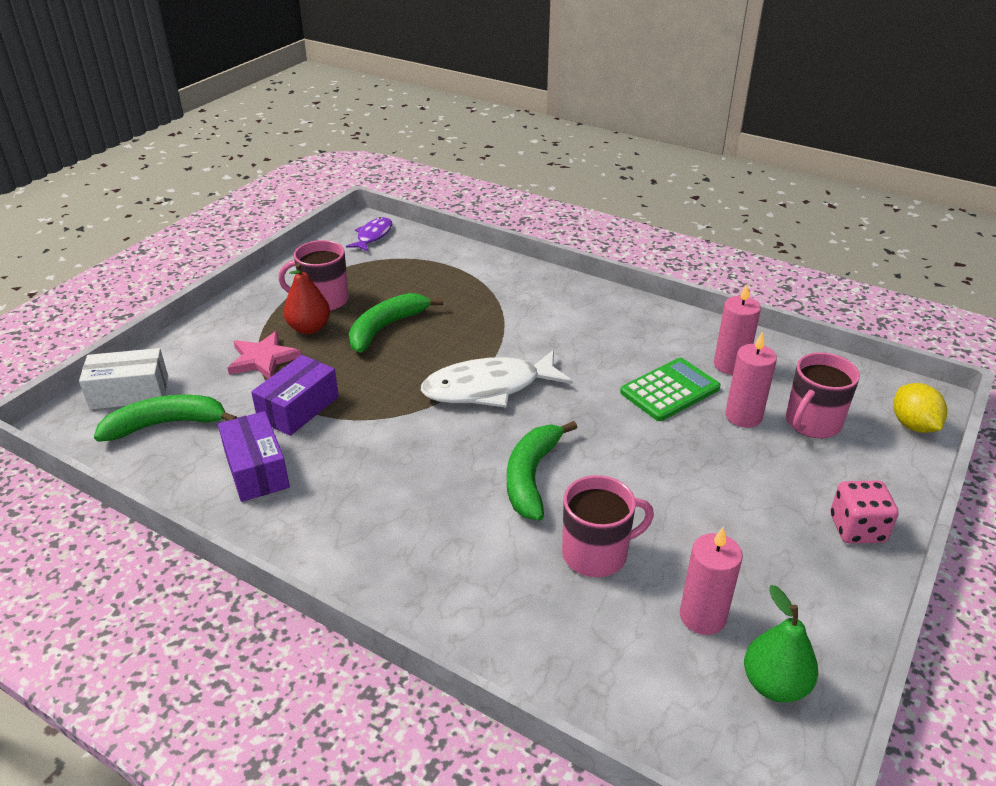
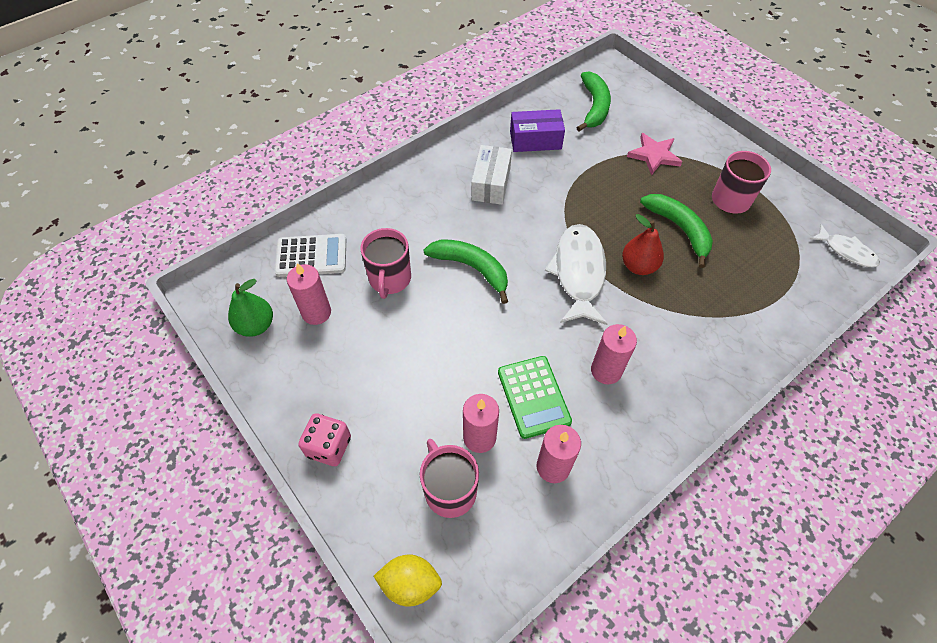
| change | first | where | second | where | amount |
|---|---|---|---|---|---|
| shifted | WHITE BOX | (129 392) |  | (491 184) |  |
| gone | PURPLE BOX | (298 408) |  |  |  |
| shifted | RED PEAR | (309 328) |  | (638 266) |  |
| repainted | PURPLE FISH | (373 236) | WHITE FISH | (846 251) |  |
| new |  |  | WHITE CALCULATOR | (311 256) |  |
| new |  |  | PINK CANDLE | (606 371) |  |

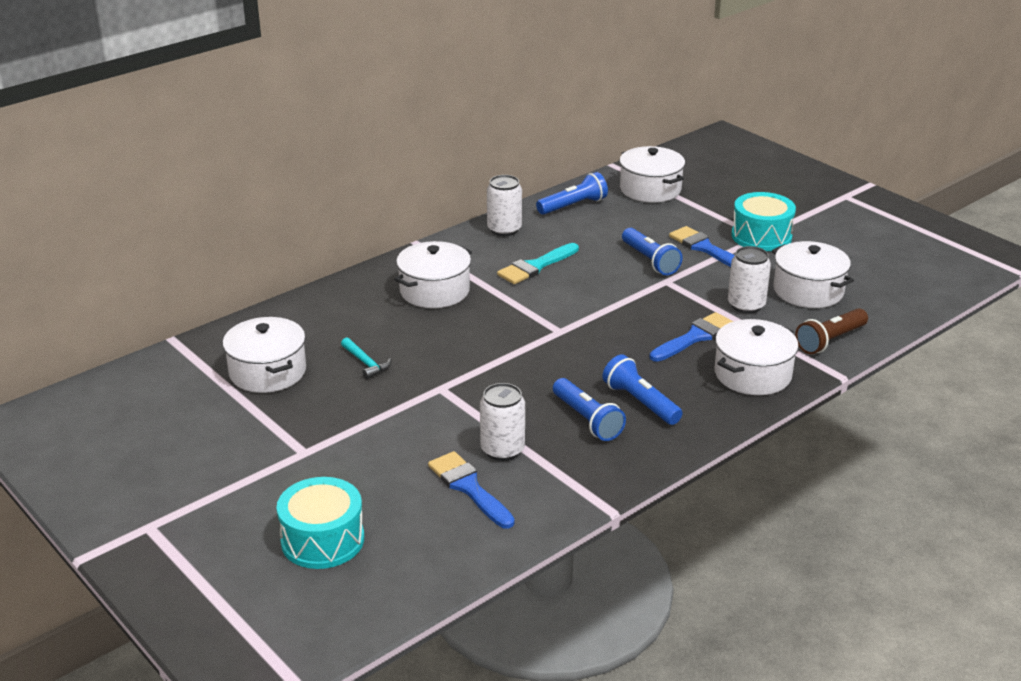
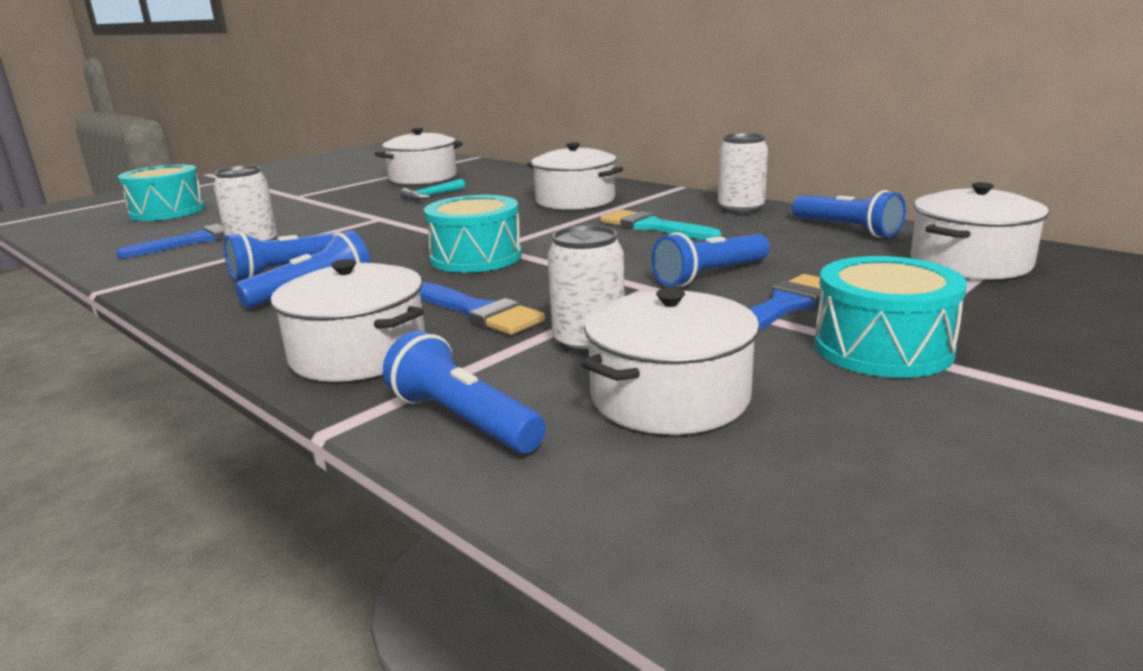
| change | first | where | second | where | amount |
|---|---|---|---|---|---|
| repainted | BROWN FLASHLIGHT | (830 341) | BLUE FLASHLIGHT | (463 420) |  |
| new |  |  | TURQUOISE DRUM | (476 257) |  |

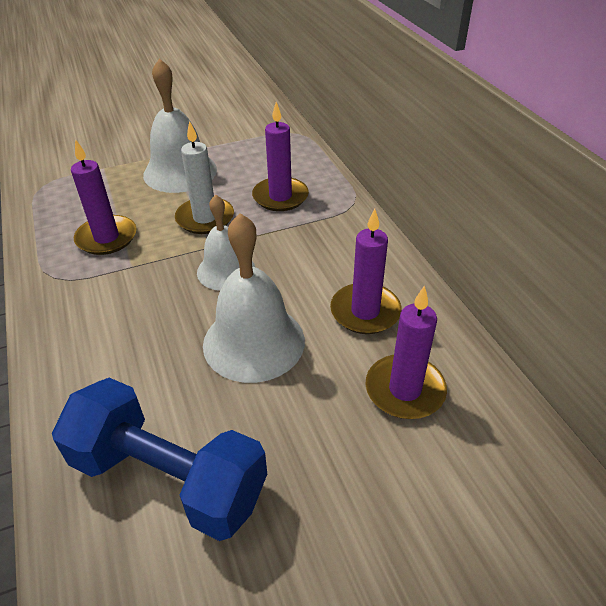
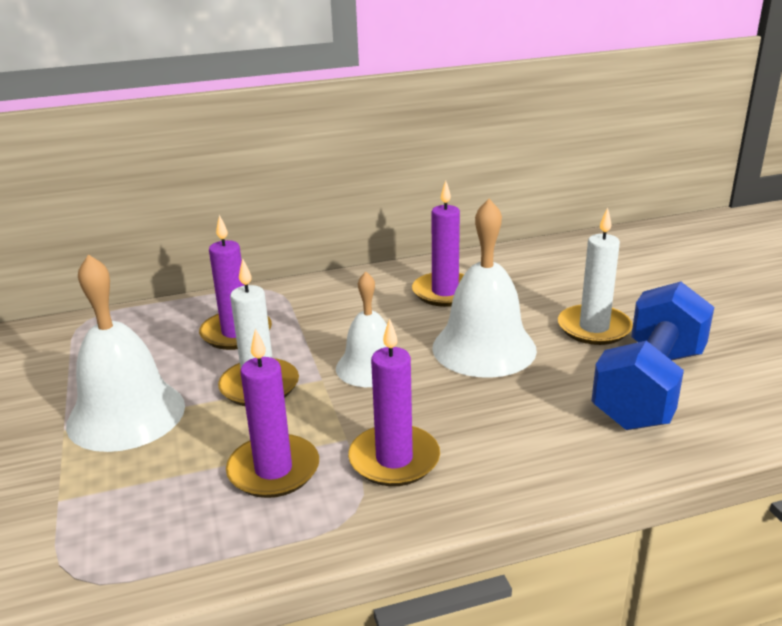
| change | first | where | second | where | amount |
|---|---|---|---|---|---|
| shifted | PURPLE CANDLE | (405 390) |  | (394 459) |  |
| new |  |  | WHITE CANDLE | (594 328) |  |

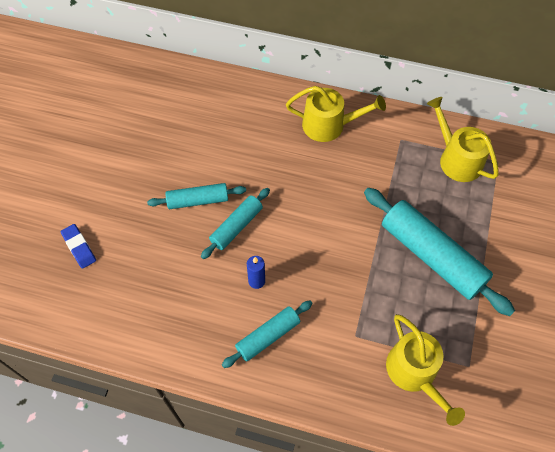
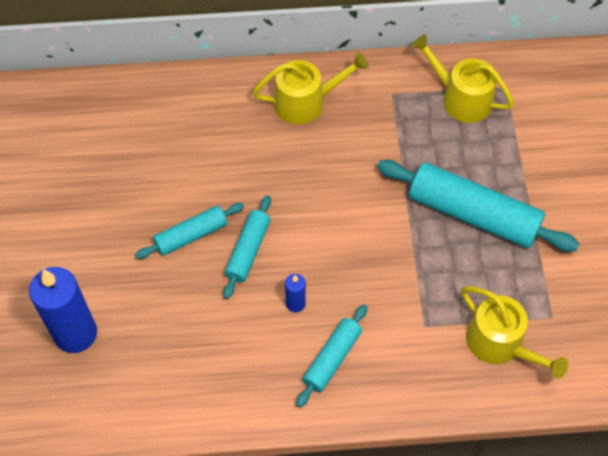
| change | first | where | second | where | amount |
|---|---|---|---|---|---|
| swapped | BLUE ERASER | (79 247) | BLUE CANDLE | (75 333) |  |

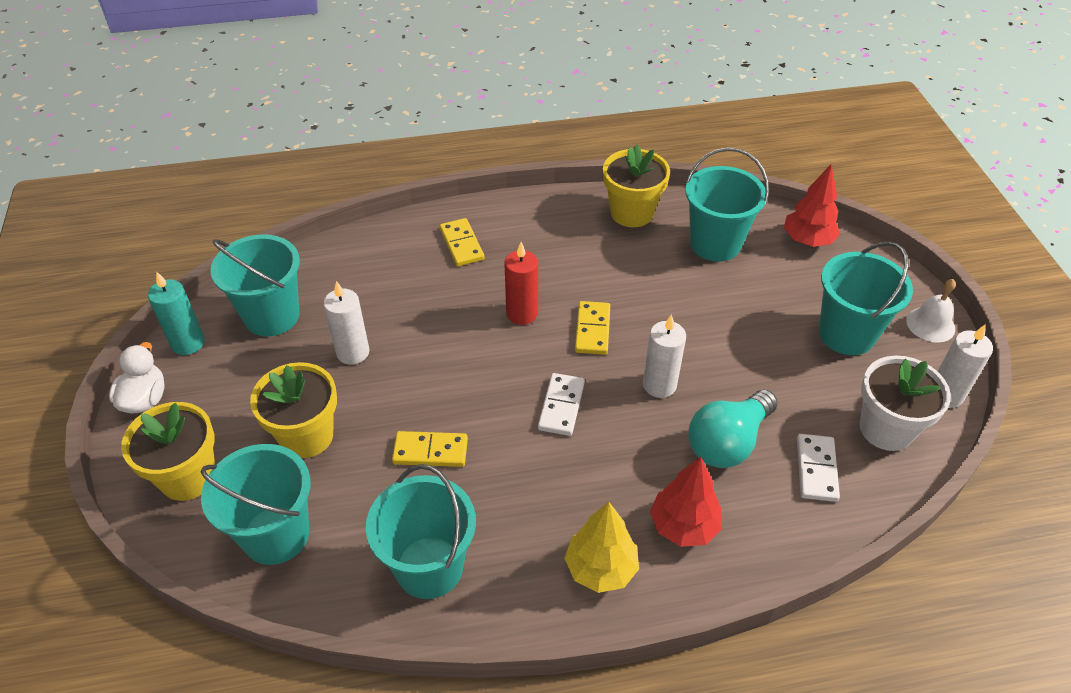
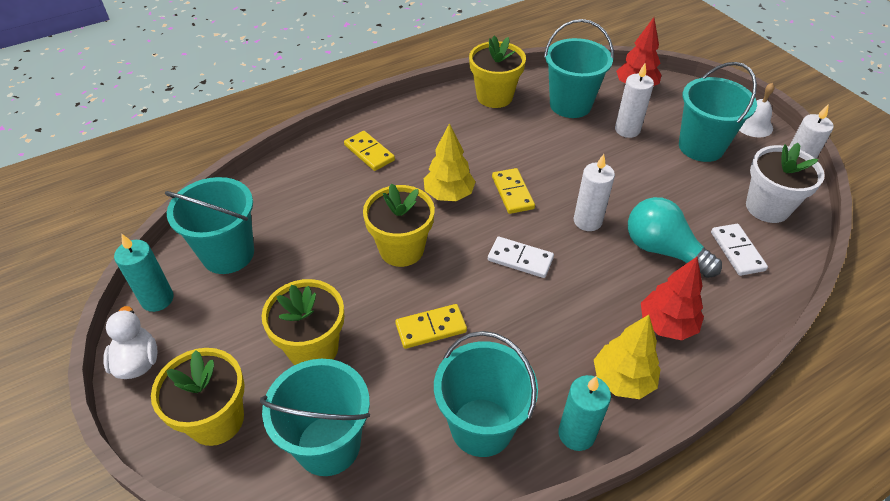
| change | first | where | second | where | amount |
|---|---|---|---|---|---|
| shifted | WHITE CANDLE | (353 352) |  | (627 130) |  |
| swapped | RED CANDLE | (522 313) | YELLOW TREE | (449 195) |  |
| rotated | WHITE DOMINO | (561 406) |  | (520 259) | 60 degrees counterclockwise |
| rotated | TURQUOISE LIGHT BULB | (728 442) |  | (663 250) | 105 degrees clockwise |
| new |  |  | YELLOW FLOWER POT | (401 249) |  |
| new |  |  | TURQUOISE CANDLE | (576 434) |  |

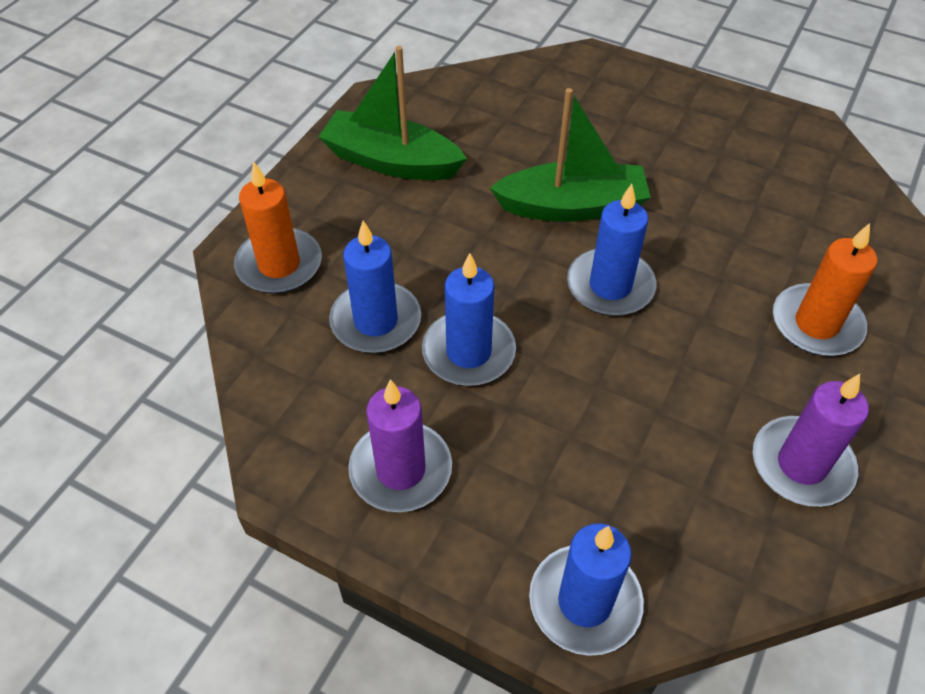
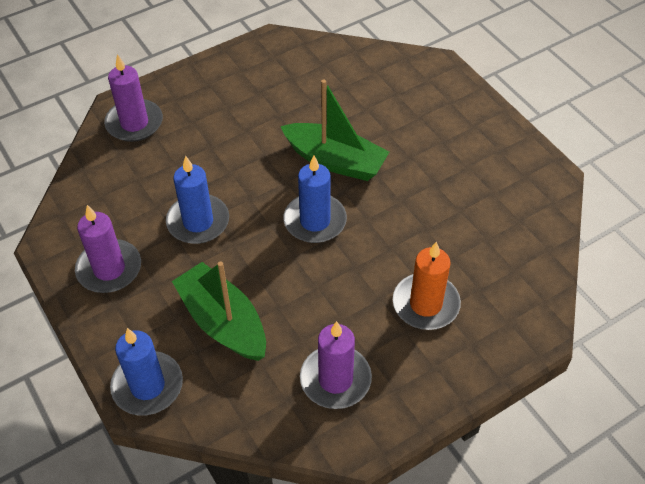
| change | first | where | second | where | amount |
|---|---|---|---|---|---|
| repainted | ORANGE CANDLE | (279 265) | PURPLE CANDLE | (134 123) |  |
| shifted | GREEN BOAT | (391 161) |  | (223 322) |  |
| gone | BLUE CANDLE | (376 321) |  |  |  |

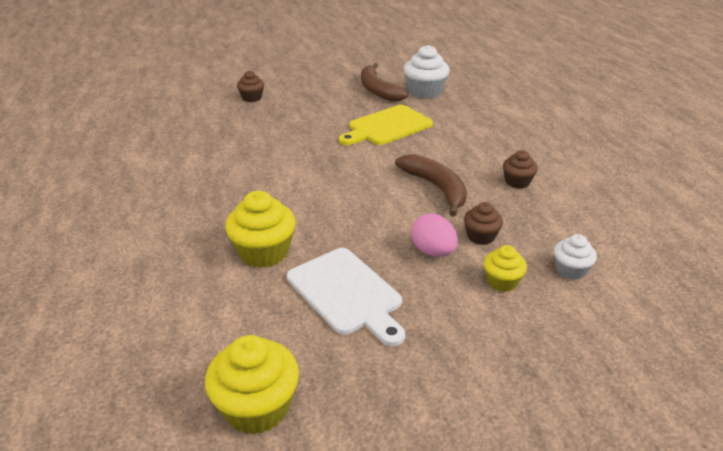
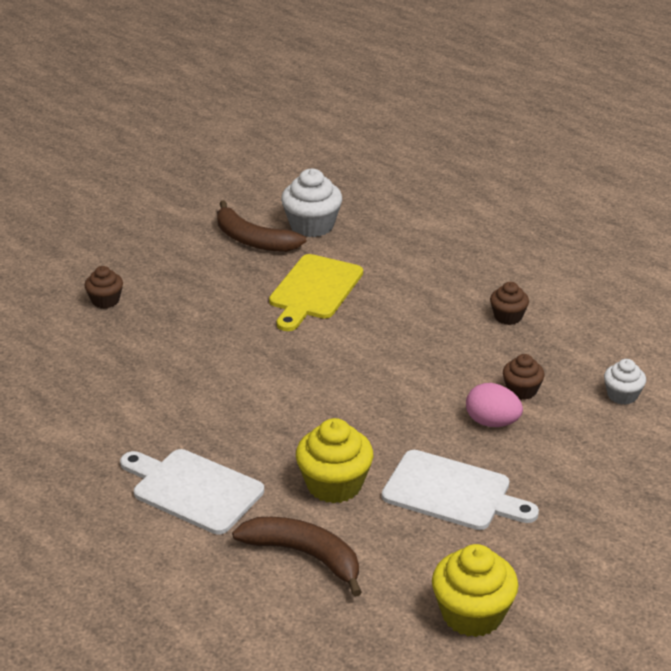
| change | first | where | second | where | amount |
|---|---|---|---|---|---|
| shifted | BROWN BANANA | (436 188) |  | (305 555) |  |
| gone | YELLOW CUPCAKE | (502 281) |  |  |  |
| new |  |  | WHITE CUTTING BOARD | (193 490) |  |

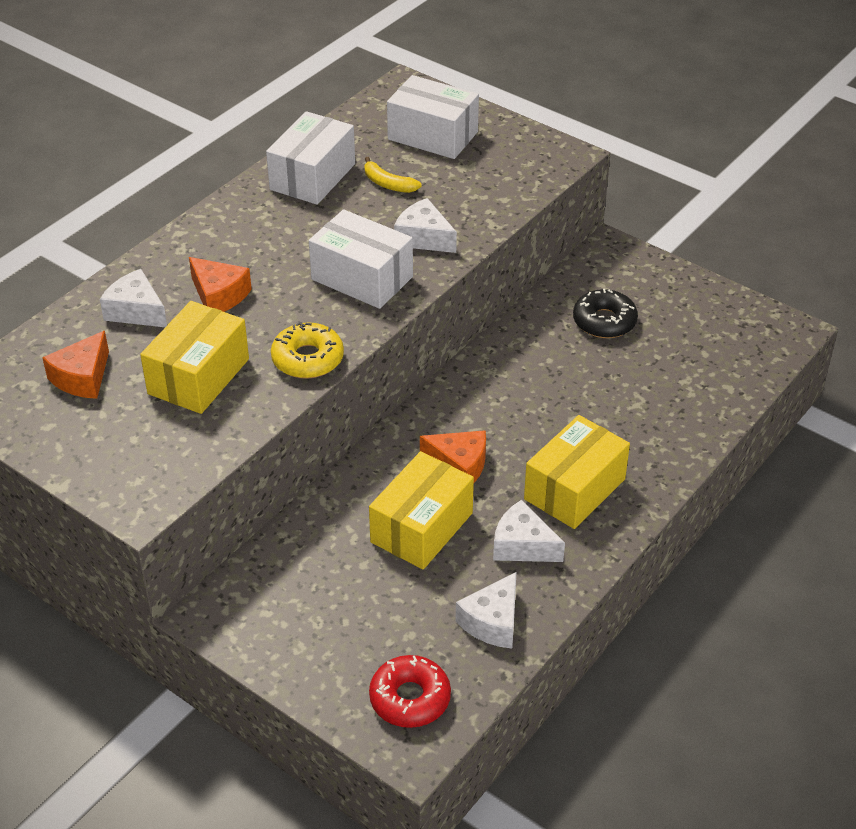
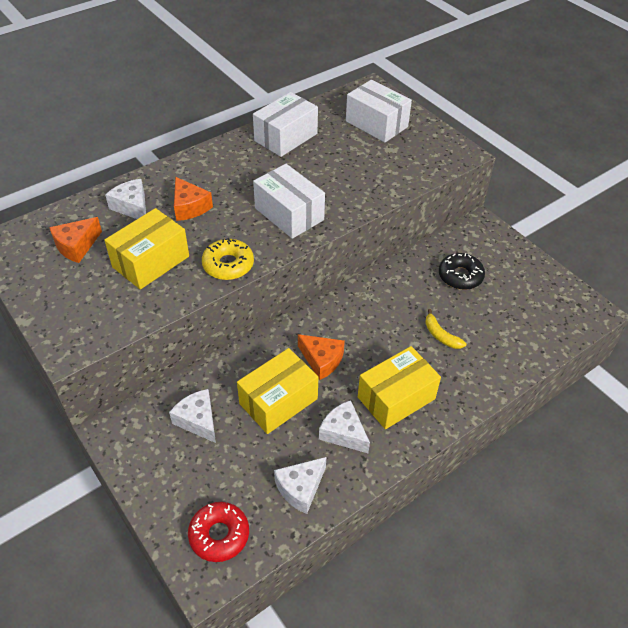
| change | first | where | second | where | amount |
|---|---|---|---|---|---|
| shifted | YELLOW BANANA | (388 184) |  | (441 335) |  |
| shifted | WHITE CHEESE | (423 238) |  | (198 420) |  |

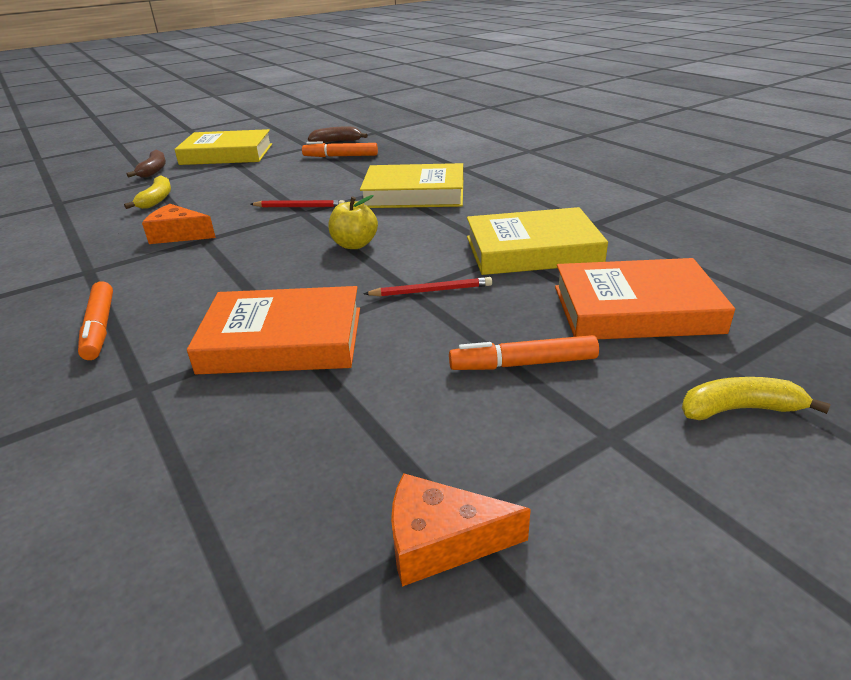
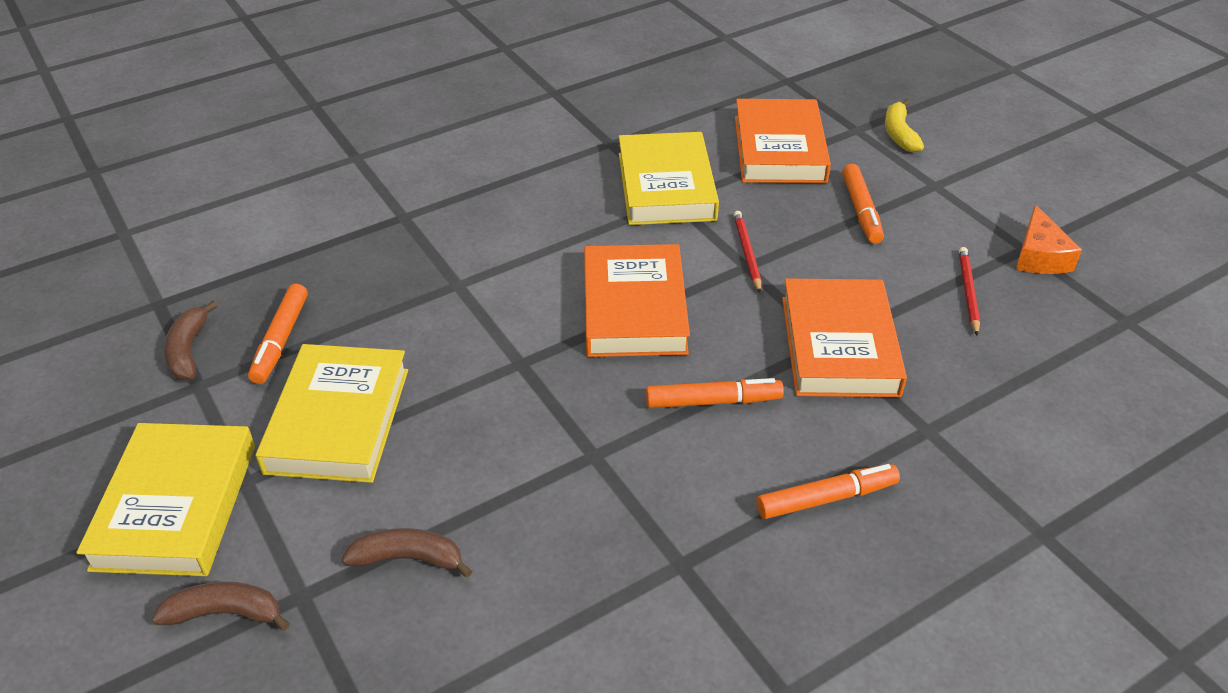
| change | first | where | second | where | amount |
|---|---|---|---|---|---|
| repainted | YELLOW BANANA | (157 199) | BROWN BANANA | (408 558) |  |
| gone | ORANGE CHEESE | (178 235) |  |  |  |
| shifted | RED PENCIL | (299 207) |  | (967 292) |  |
| swapped | YELLOW APPLE | (354 244) | ORANGE BOOK | (634 308) |  |
| shifted | YELLOW BOOK | (414 194) |  | (338 420) |  |
| new |  |  | ORANGE MARKER | (713 401) |  |

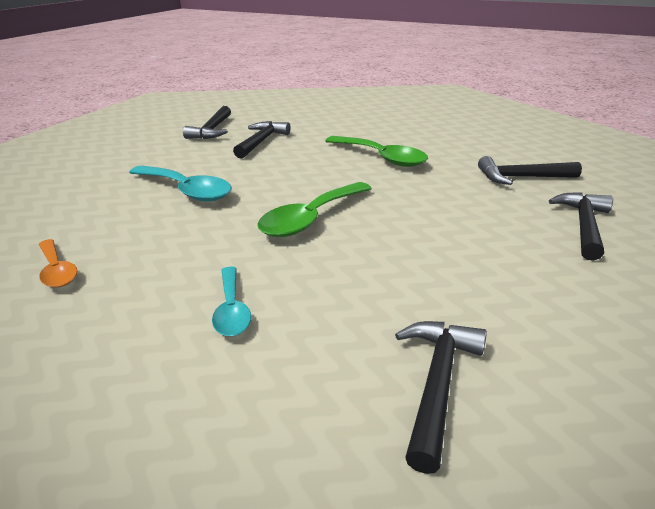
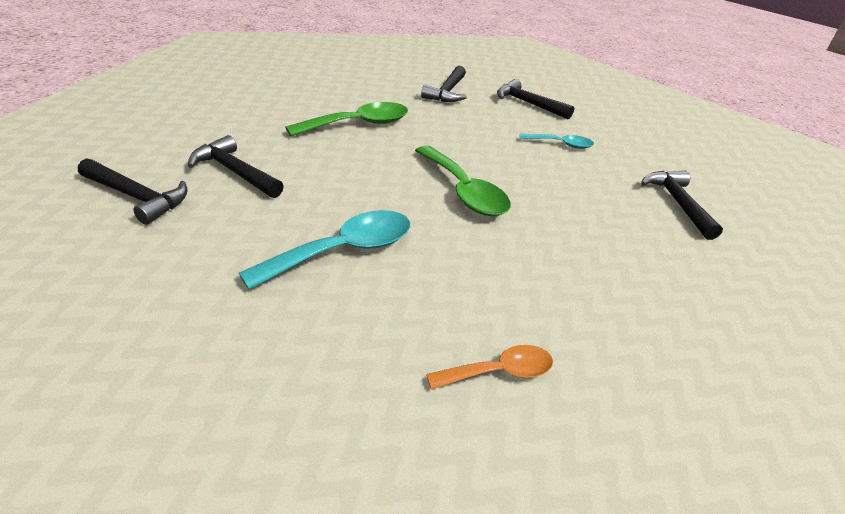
| change | first | where | second | where | amount |
|---|---|---|---|---|---|
| shifted | TURQUOISE SPOON | (232 310) |  | (561 144) |  |
| rotated | BLACK HAMMER | (437 383) |  | (678 203) | 45 degrees clockwise |

